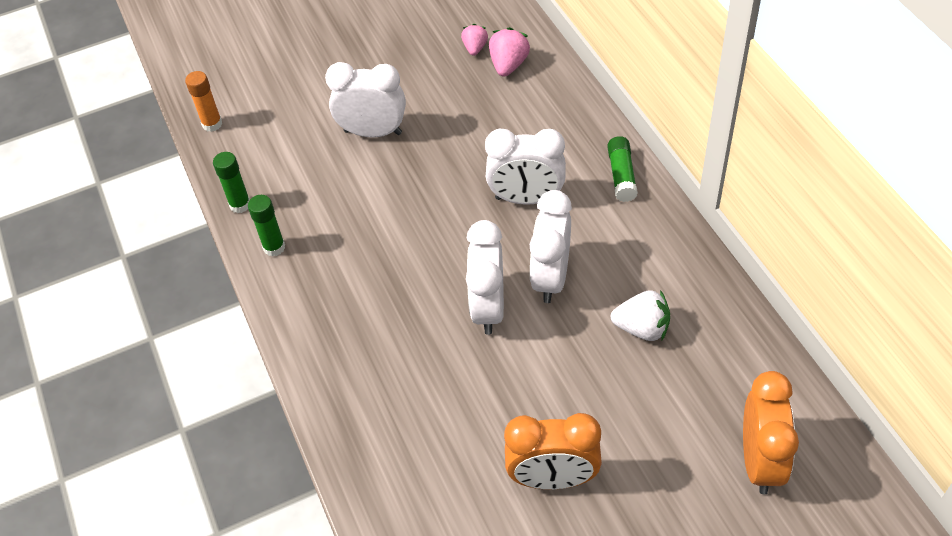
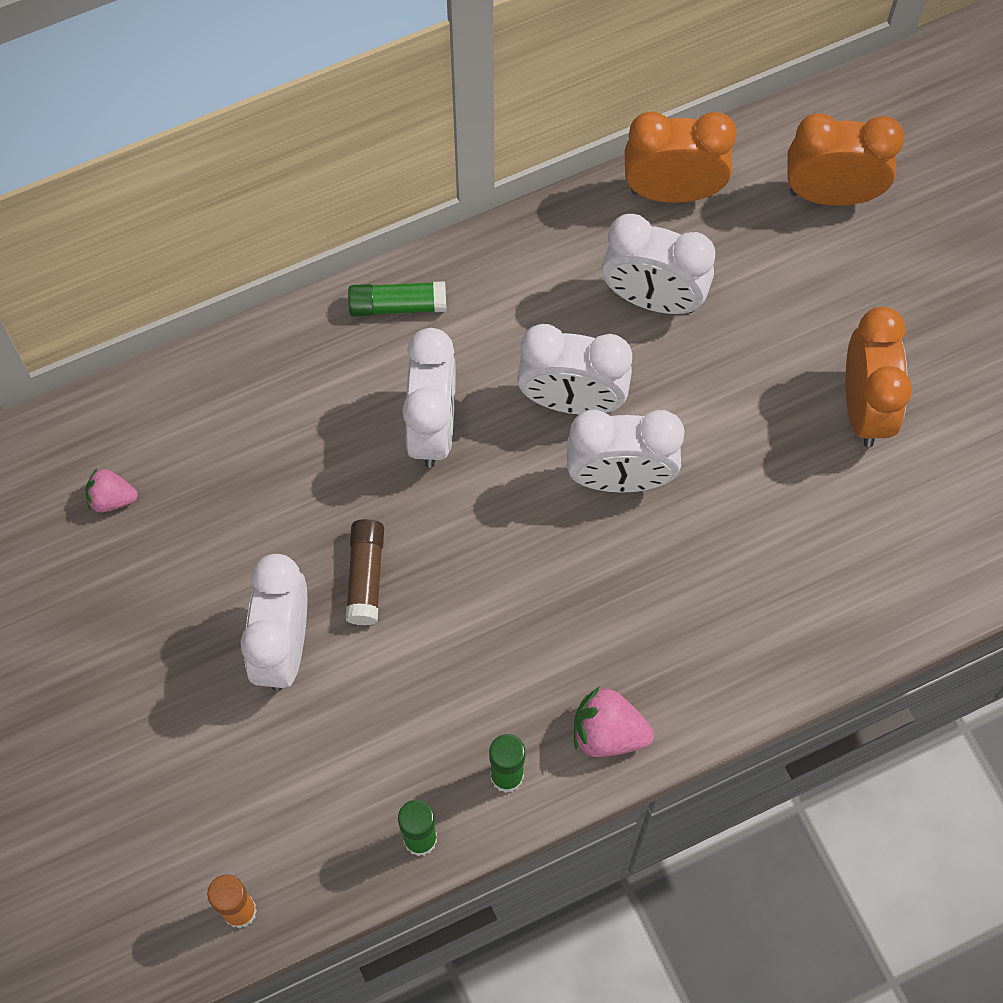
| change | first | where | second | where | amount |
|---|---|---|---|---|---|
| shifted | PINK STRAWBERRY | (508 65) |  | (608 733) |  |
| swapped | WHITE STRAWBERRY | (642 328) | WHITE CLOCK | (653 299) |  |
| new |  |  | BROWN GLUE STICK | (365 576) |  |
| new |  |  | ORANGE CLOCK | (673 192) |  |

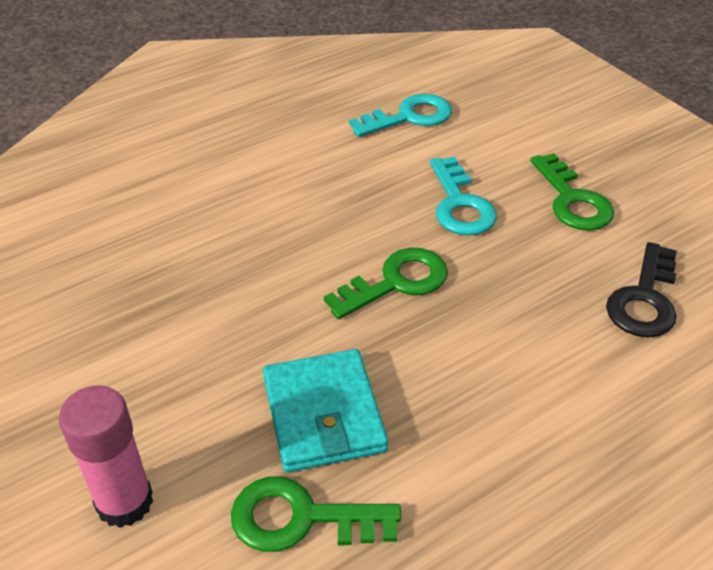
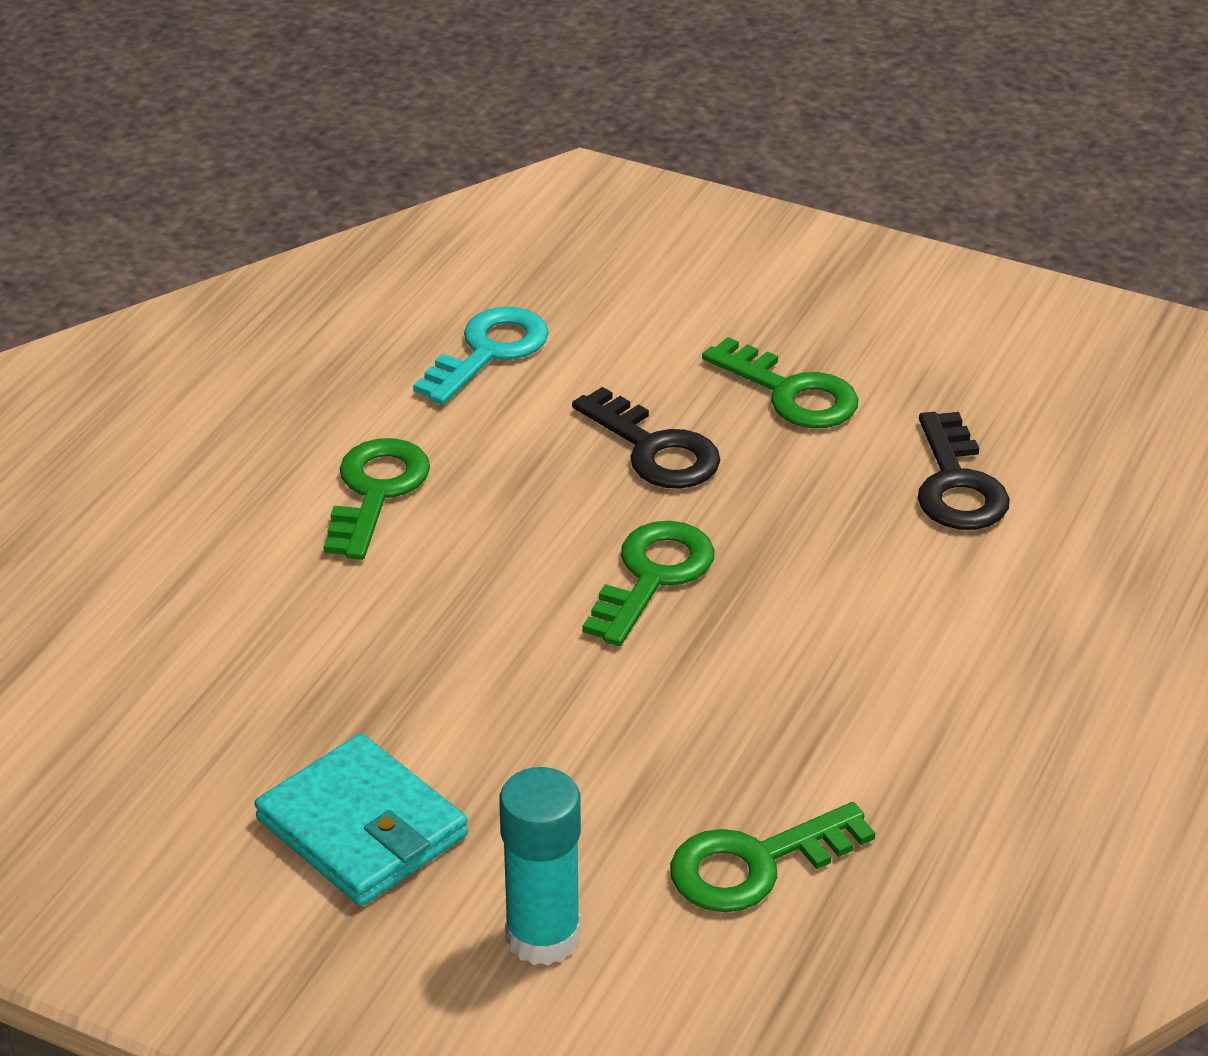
| change | first | where | second | where | amount |
|---|---|---|---|---|---|
| repainted | PINK GLUE STICK | (124 502) | TURQUOISE GLUE STICK | (543 936) |  |
| shifted | TURQUOISE WALLET | (323 414) |  | (362 828) |  |
| repainted | TURQUOISE KEY | (460 204) | BLACK KEY | (654 449) |  |
| new |  |  | GREEN KEY | (376 492) |  |

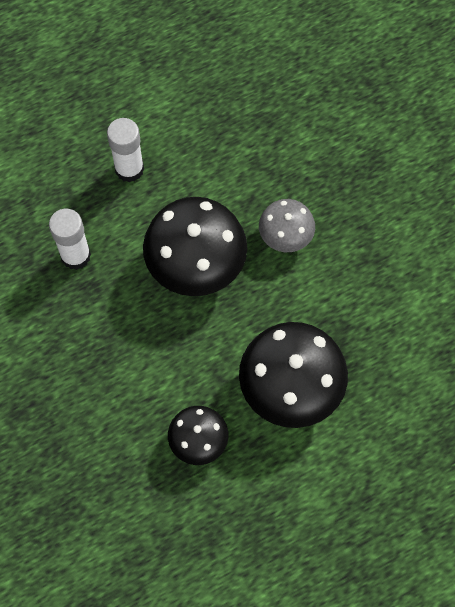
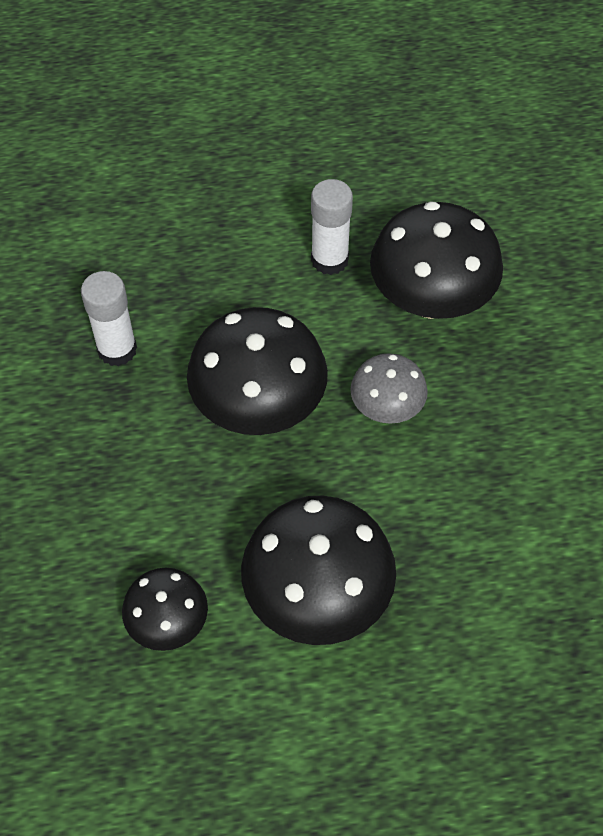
| change | first | where | second | where | amount |
|---|---|---|---|---|---|
| shifted | WHITE GLUE STICK | (129 169) |  | (329 260) |  |
| new |  |  | BLACK MUSHROOM | (430 299) |  |

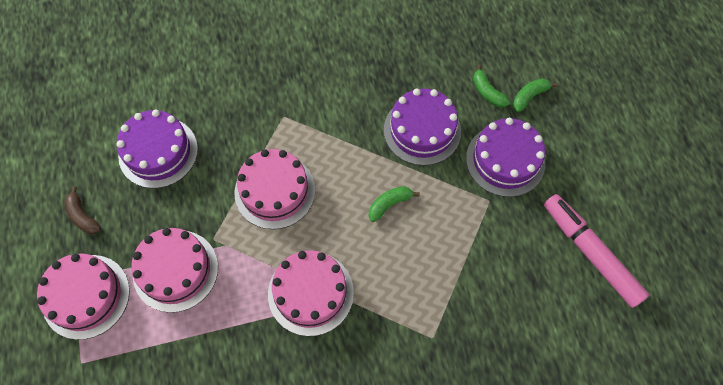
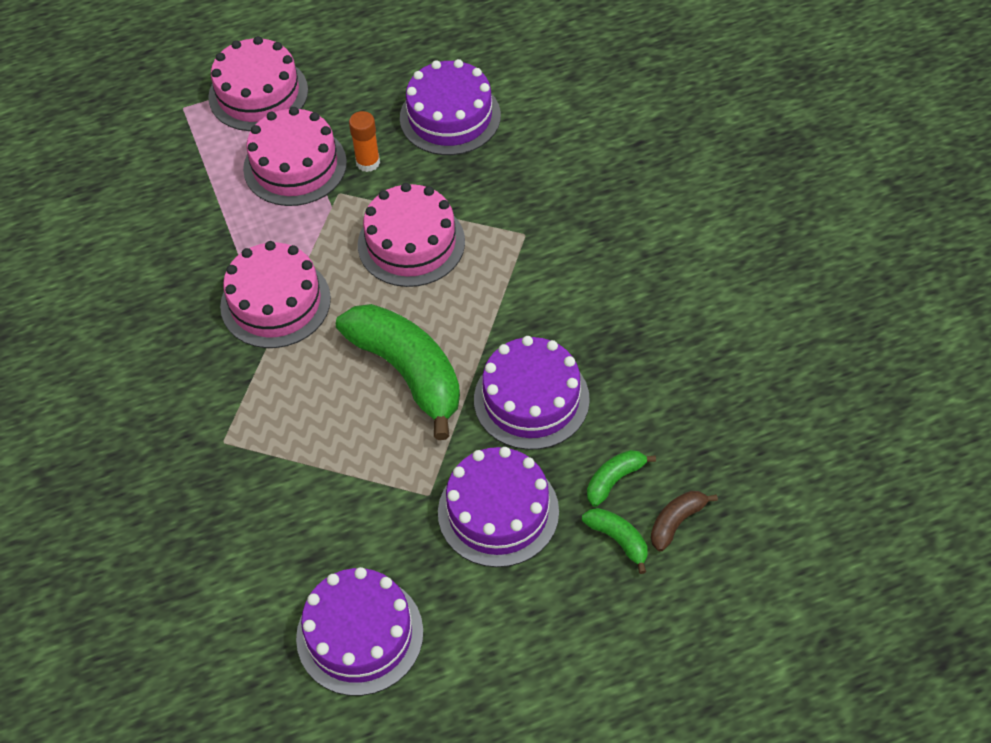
| change | first | where | second | where | amount |
|---|---|---|---|---|---|
| shifted | BROWN BANANA | (83 216) |  | (676 522) |  |
| scaled | GREEN BANANA | (389 204) |  | (408 372) | x2.23 |
| swapped | PINK MARKER | (590 252) | PURPLE CAKE | (359 635) |  |
| new |  |  | ORANGE GLUE STICK | (368 162) |  |

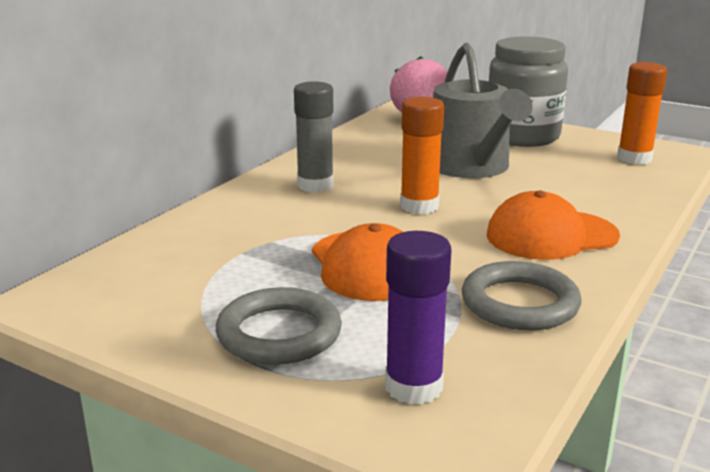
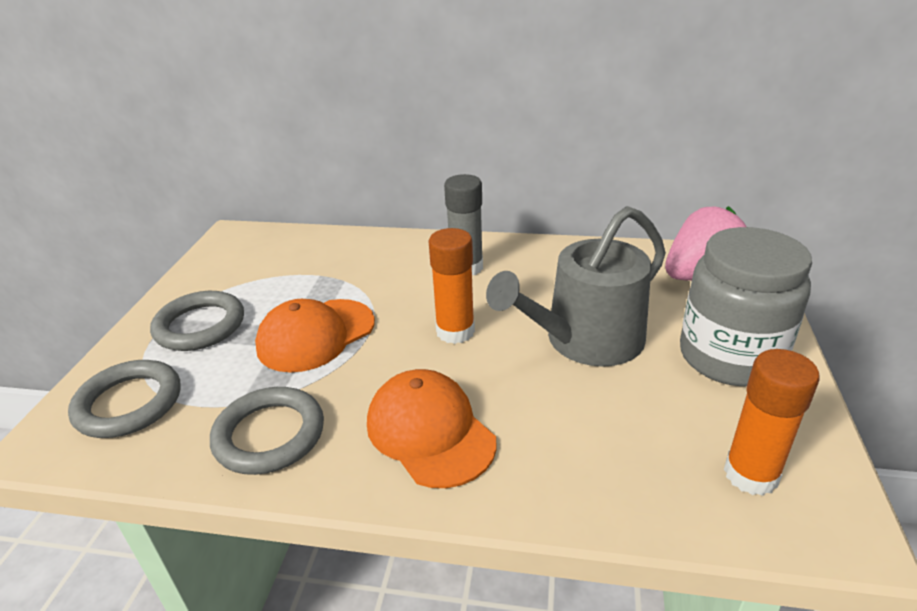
| change | first | where | second | where | amount |
|---|---|---|---|---|---|
| swapped | PURPLE GLUE STICK | (413 387) | GREY RING | (129 403) |  |

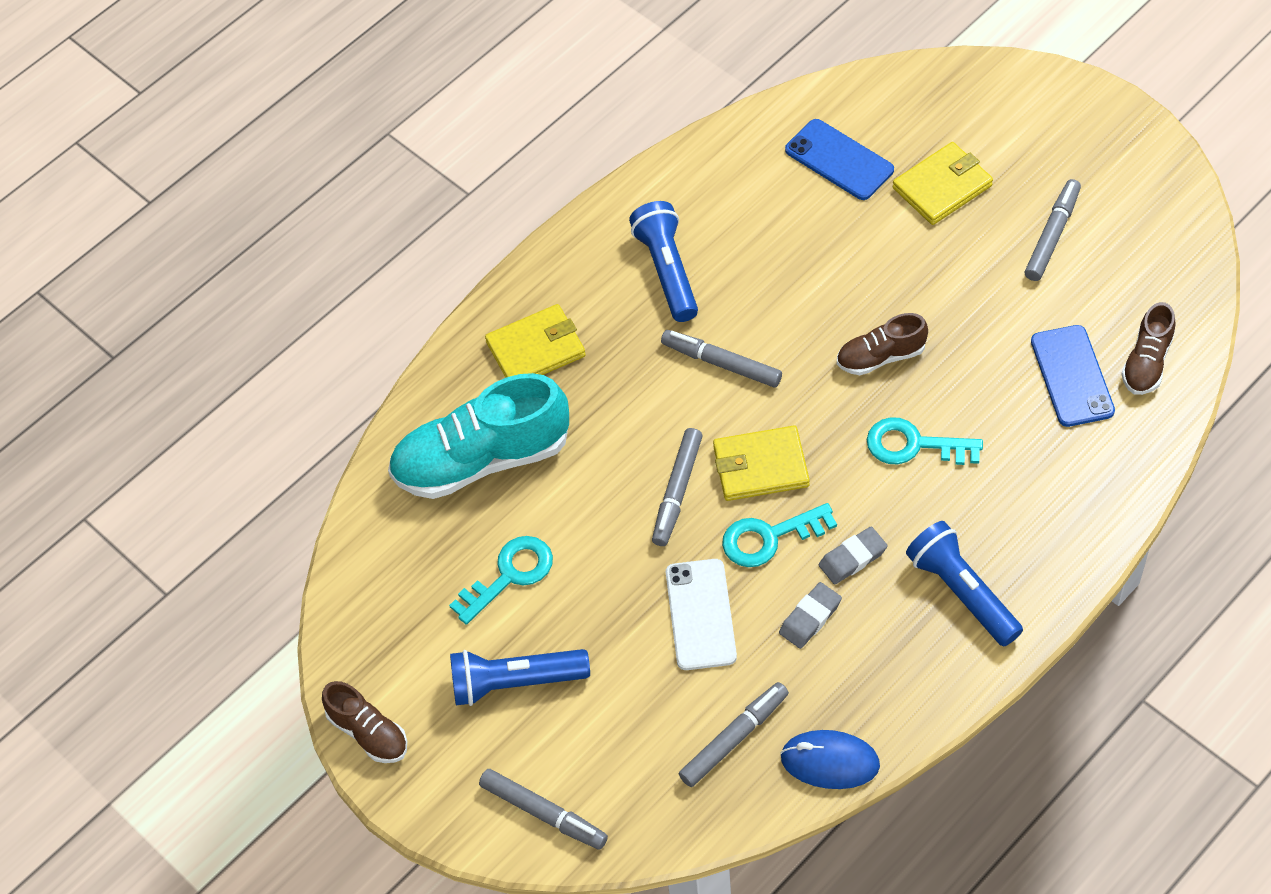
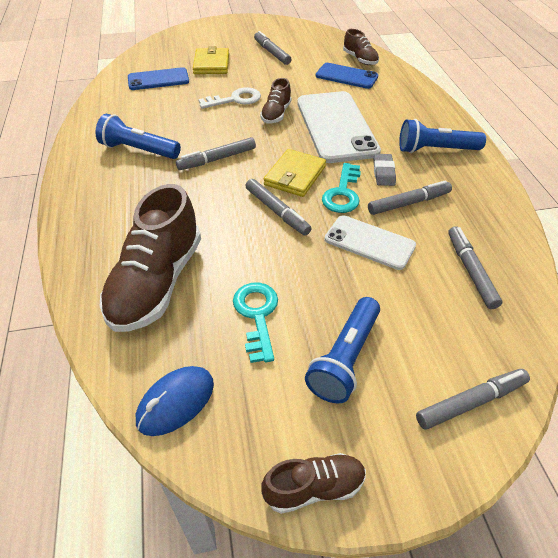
| change | first | where | second | where | amount |
|---|---|---|---|---|---|
| repainted | TURQUOISE SHOE | (482 459) | BROWN SHOE | (157 282) |  |
| gone | YELLOW WALLET | (536 349) |  |  |  |
| swapped | GREY ERASER | (810 618) | GREY MARKER | (408 203) |  |
| shifted | BLUE MOUSE | (830 761) |  | (175 402) |  |
| swapped | TURQUOISE KEY | (914 445) | WHITE PHONE | (336 127) |  |
| new |  |  | WHITE KEY | (235 99) |  |

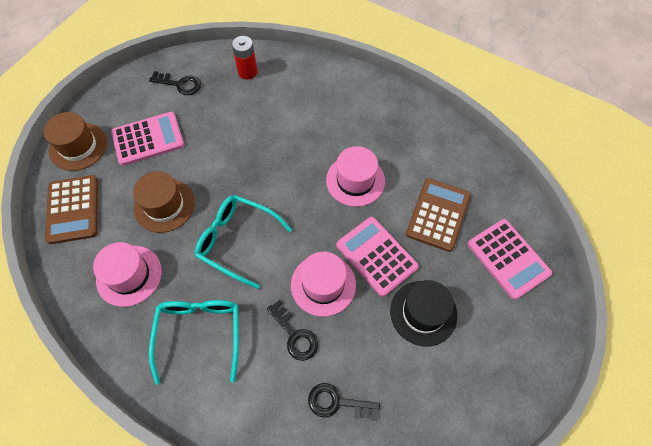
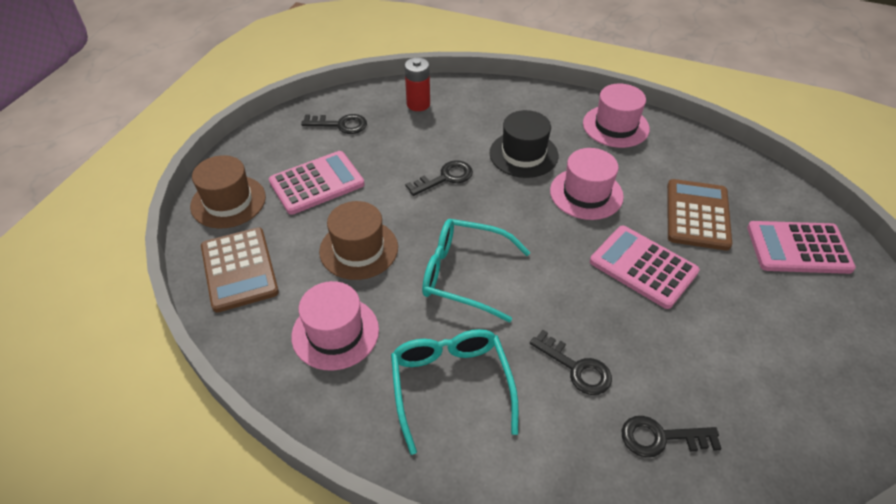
| change | first | where | second | where | amount |
|---|---|---|---|---|---|
| shifted | PINK HAT | (323 284) |  | (615 126) |  |
| shifted | BLACK HAT | (423 313) |  | (523 154) |  |
| rotated | PINK CALCULATOR | (508 259) |  | (798 248) | 135 degrees clockwise |
| new |  |  | BLACK KEY | (445 178) |  |

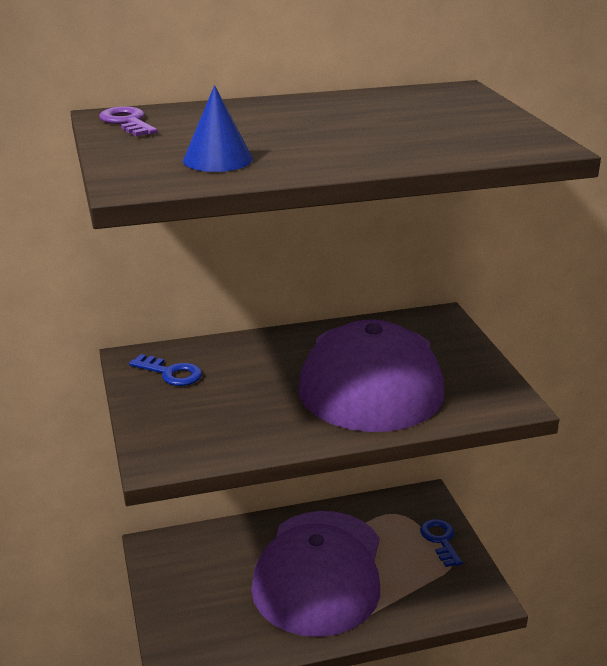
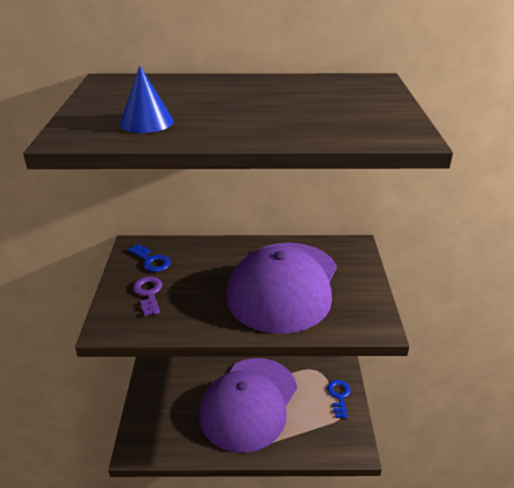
| change | first | where | second | where | amount |
|---|---|---|---|---|---|
| shifted | PURPLE KEY | (127 122) |  | (148 293) |  |

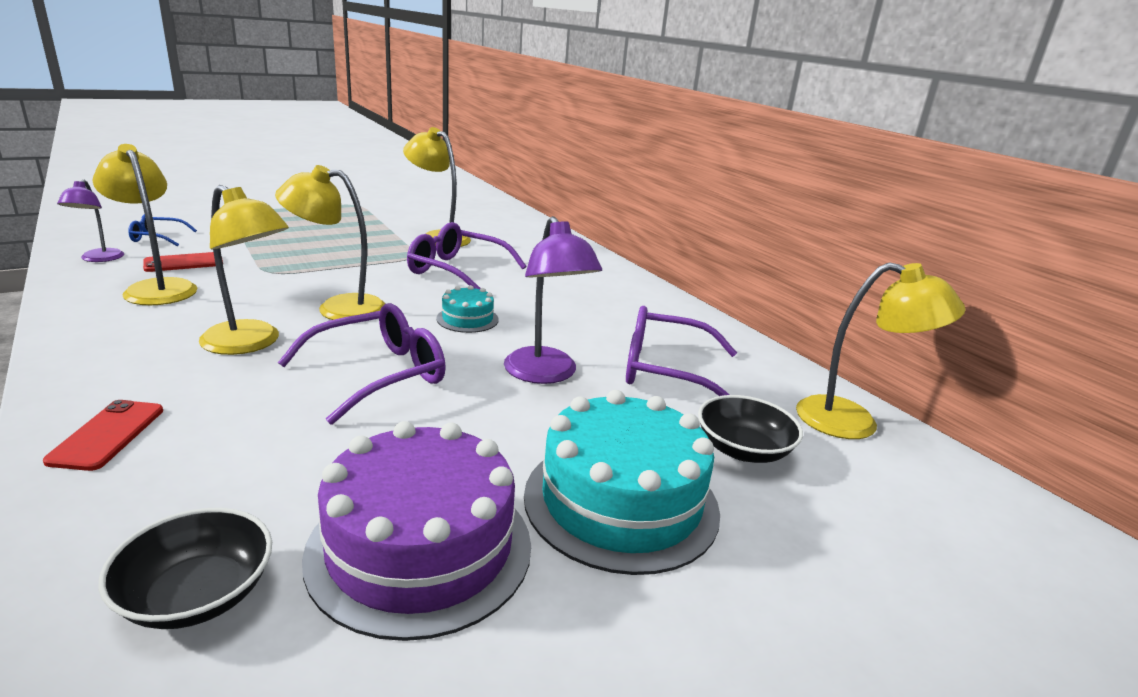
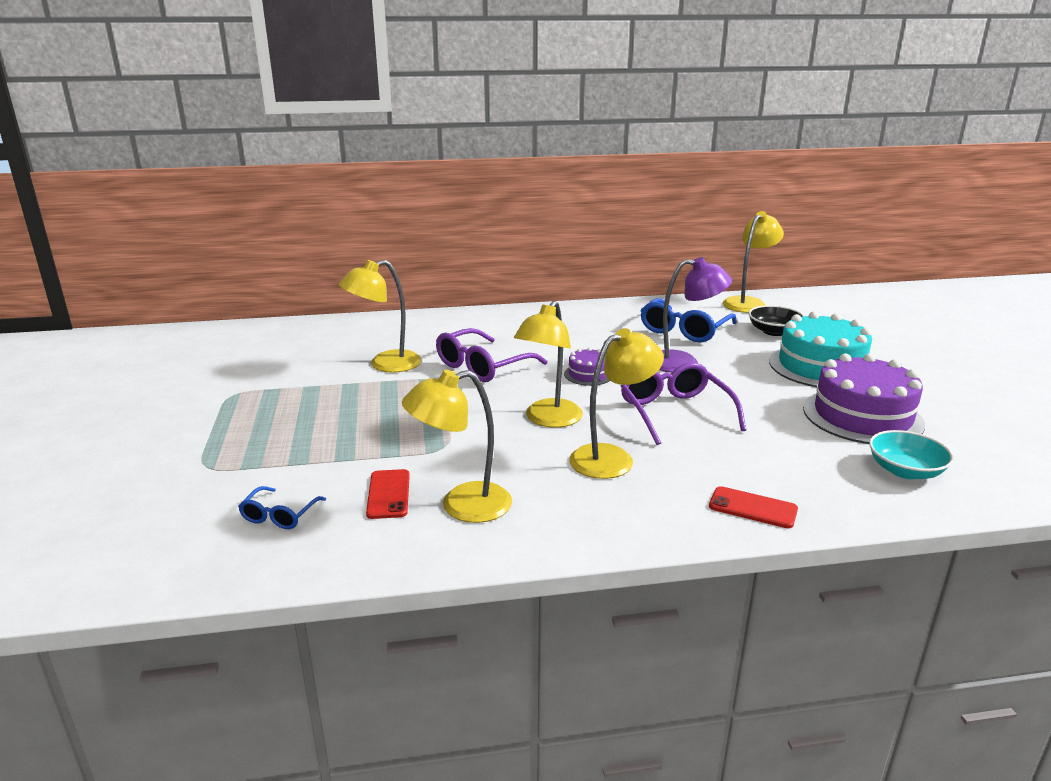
| change | first | where | second | where | amount |
|---|---|---|---|---|---|
| gone | PURPLE LAMP | (99 259) |  |  |  |
| repainted | BLACK BOWL | (197 594) | TURQUOISE BOWL | (905 471) |  |
| repainted | TURQUOISE CAKE | (467 319) | PURPLE CAKE | (588 374) |  |
| repainted | PURPLE GLASSES | (665 370) | BLUE GLASSES | (684 330) |  |

